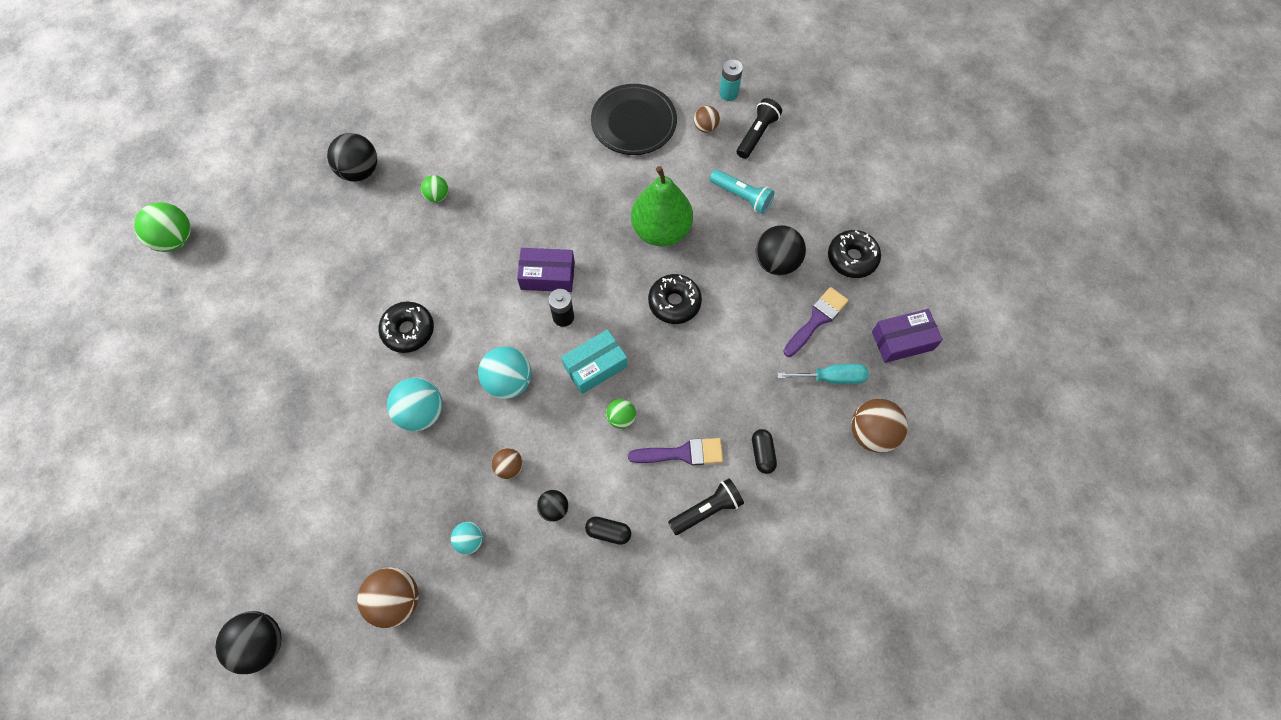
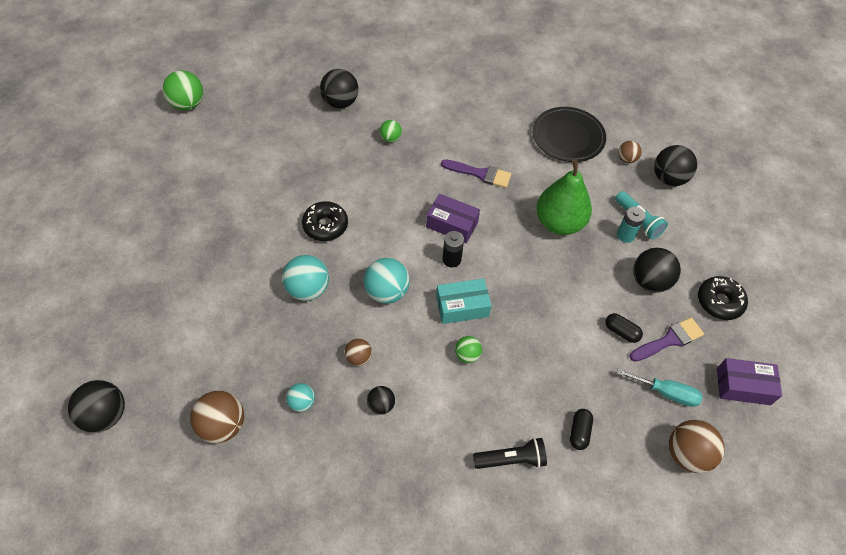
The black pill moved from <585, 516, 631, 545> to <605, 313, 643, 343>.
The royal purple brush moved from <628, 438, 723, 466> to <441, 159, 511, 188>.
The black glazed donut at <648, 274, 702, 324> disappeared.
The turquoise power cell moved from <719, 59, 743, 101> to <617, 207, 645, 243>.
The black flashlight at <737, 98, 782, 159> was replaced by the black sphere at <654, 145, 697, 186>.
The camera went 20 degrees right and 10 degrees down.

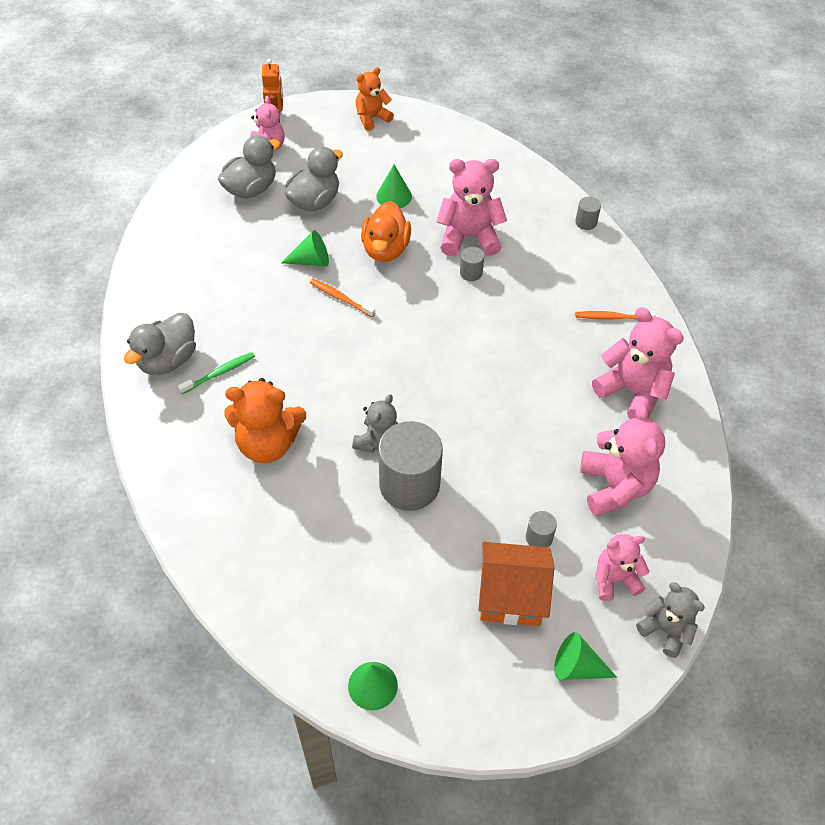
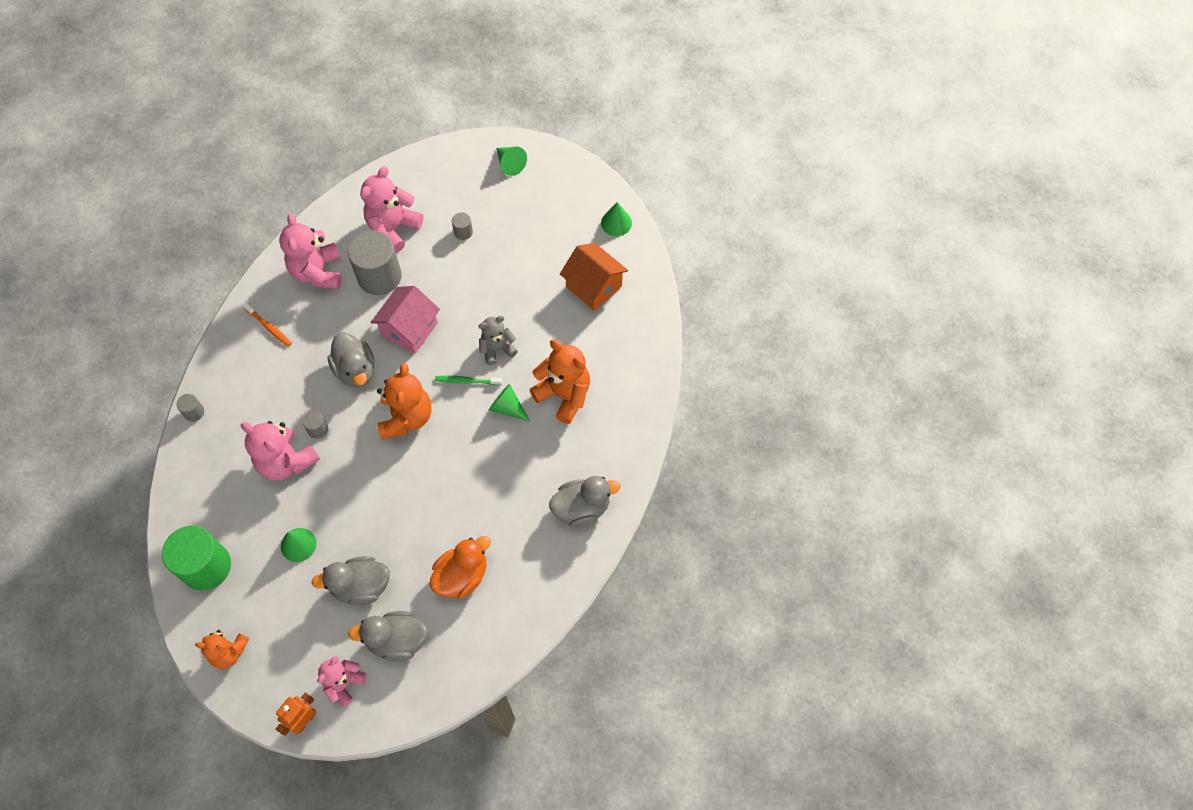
The leaf-green tooth brush moved from <178, 352, 255, 394> to <435, 376, 502, 385>.
The leaf-green cone shape moved from <281, 230, 329, 266> to <489, 384, 530, 421>.
The bright orange tooth brush at <310, 279, 375, 317> disappeared.
The bright orange toy duck moved from <361, 201, 411, 262> to <430, 536, 491, 598>.
The gray cylinder shape moved from <378, 421, 443, 511> to <348, 230, 402, 295>.
The bright orange toy house moved from <478, 542, 554, 626> to <560, 243, 628, 311>.
The rosy teddy bear at <595, 534, 649, 601> disappeared.
The gray teddy bear at <636, 582, 705, 658> disappeared.
The leaf-green cylinder shape at <162, 526, 231, 591> appeared.
The gray toy duck at <327, 332, 374, 387> appeared.
The rosy toy house at <371, 286, 440, 354> appeared.
The bright orange teddy bear at <377, 363, 432, 439> appeared.
The camera went 140 degrees left and 10 degrees up.

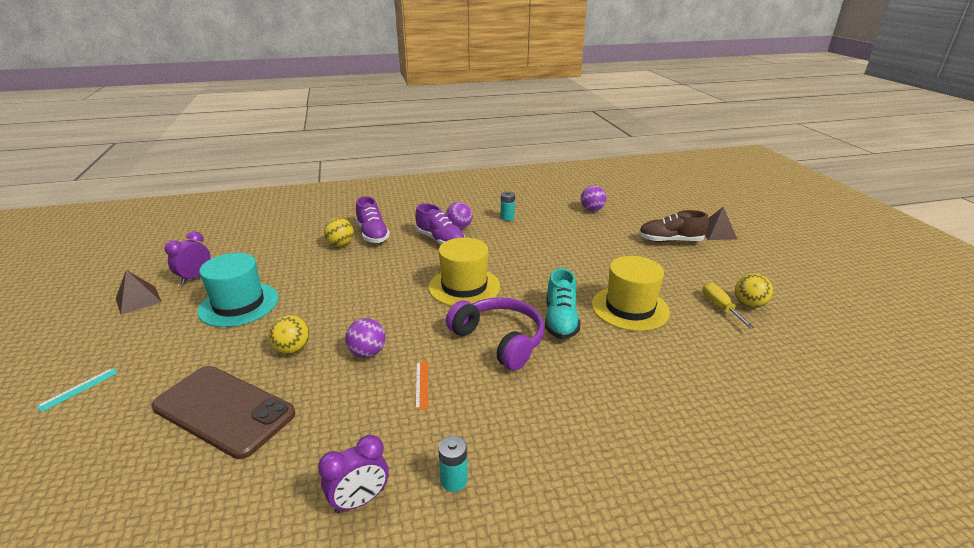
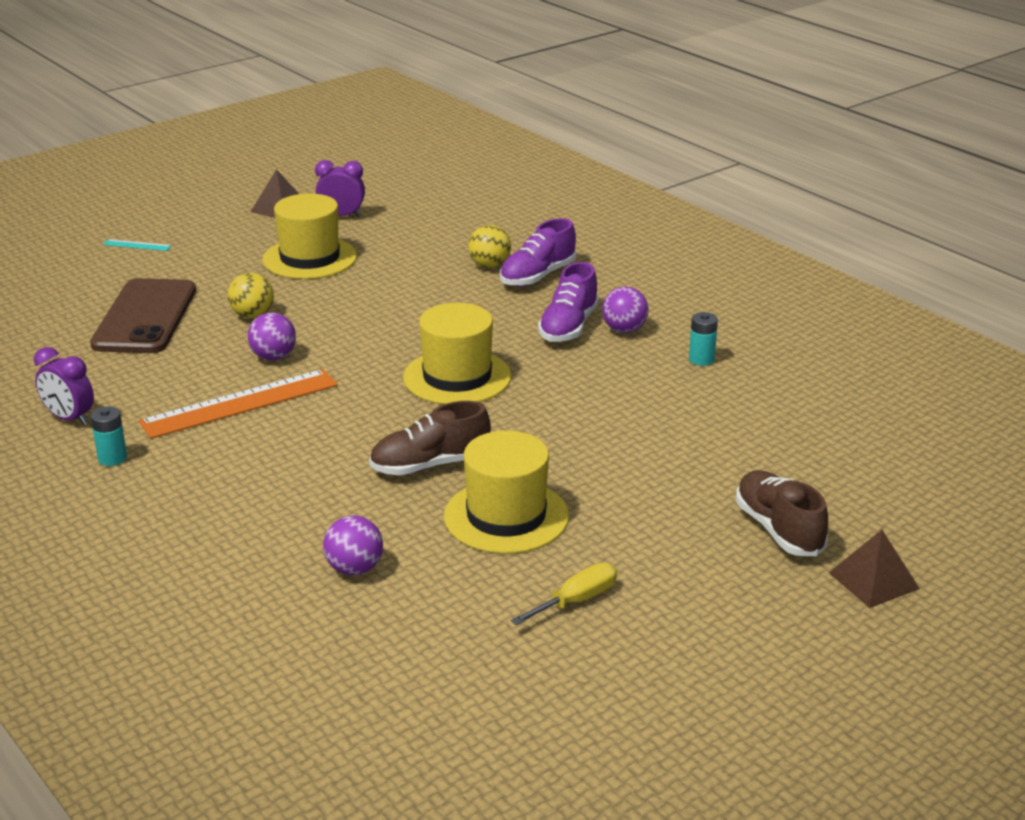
The turquoise top hat at <197, 253, 279, 327> became the bright yellow top hat at <263, 193, 357, 279>.
The bright orange ruler at <415, 361, 429, 410> changed to 2.41 times the size.
The royal purple headset at <446, 297, 544, 370> disappeared.
The turquoise sneaker at <545, 268, 580, 339> became the dark brown sneaker at <369, 401, 491, 475>.
The royal purple sphere moved from <581, 186, 606, 211> to <323, 516, 383, 575>.
The bright yellow sphere at <735, 273, 773, 308> disappeared.
The camera went 65 degrees right and 0 degrees up.

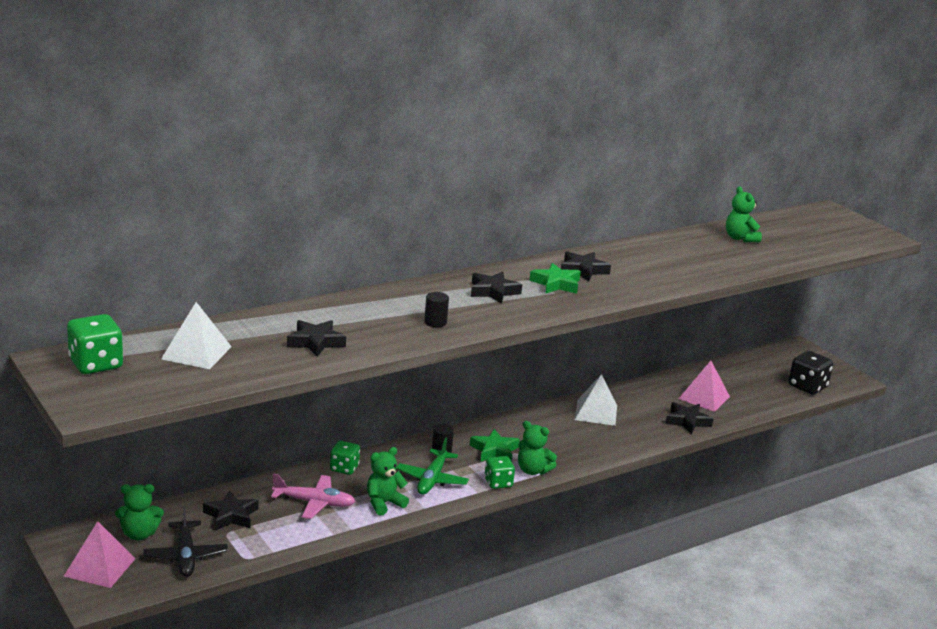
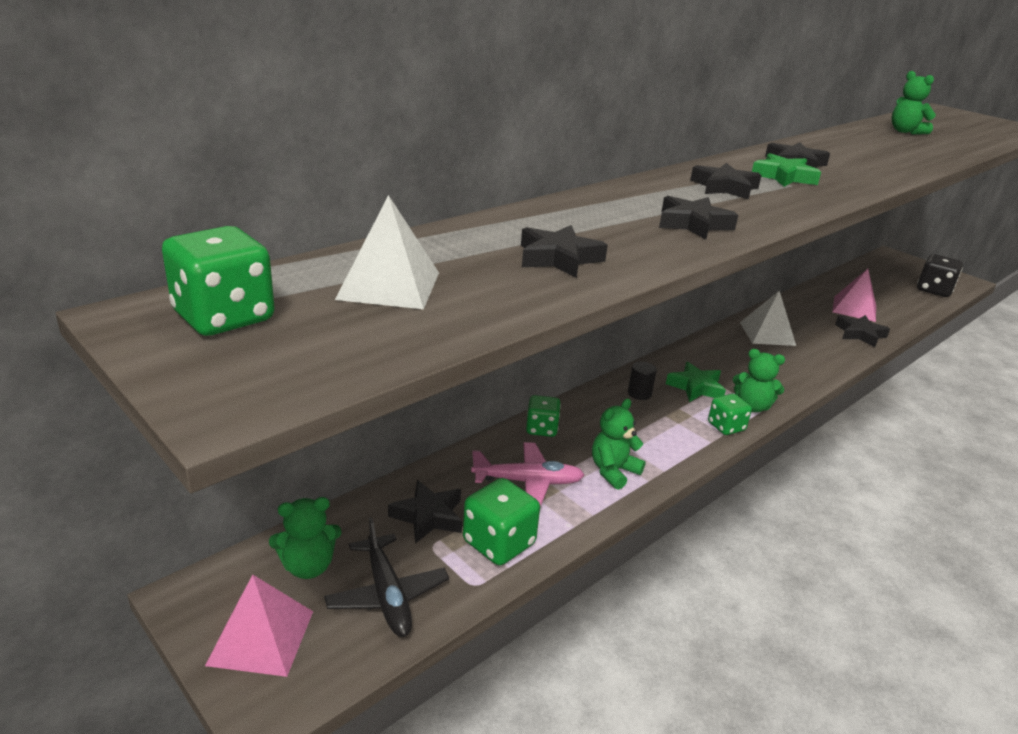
The leaf-green toy plane at <396, 438, 469, 495> disappeared.
The black cylinder shape at <424, 292, 449, 327> was replaced by the black star at <659, 196, 738, 240>.
The leaf-green dice at <463, 478, 540, 566> appeared.
The camera went 10 degrees left and 5 degrees up.

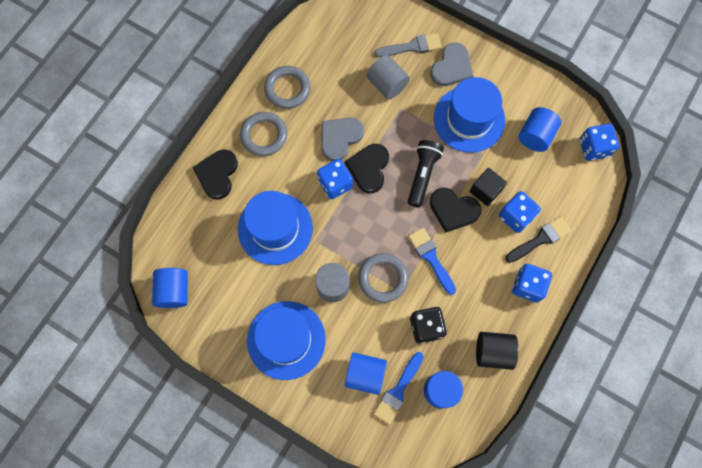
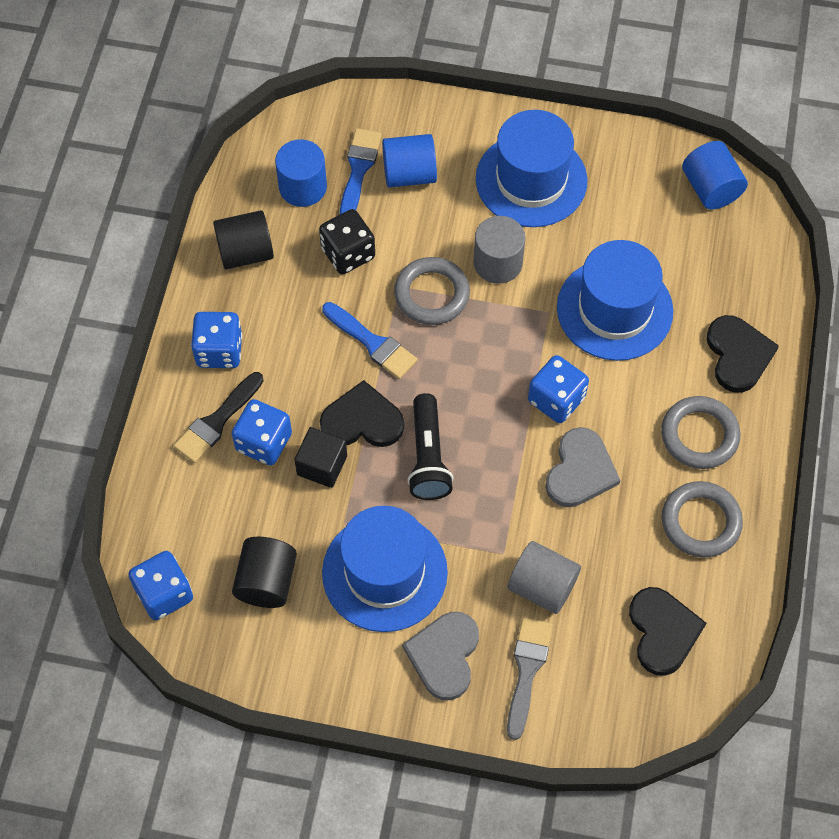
The black love heart moved from <345, 144, 389, 193> to <629, 587, 706, 676>.
The gray brush at <374, 33, 442, 57> turned 135 degrees clockwise.
The cobalt cylinder shape at <518, 107, 561, 152> became the black cylinder shape at <232, 537, 297, 608>.
The camera went 160 degrees right and 10 degrees down.

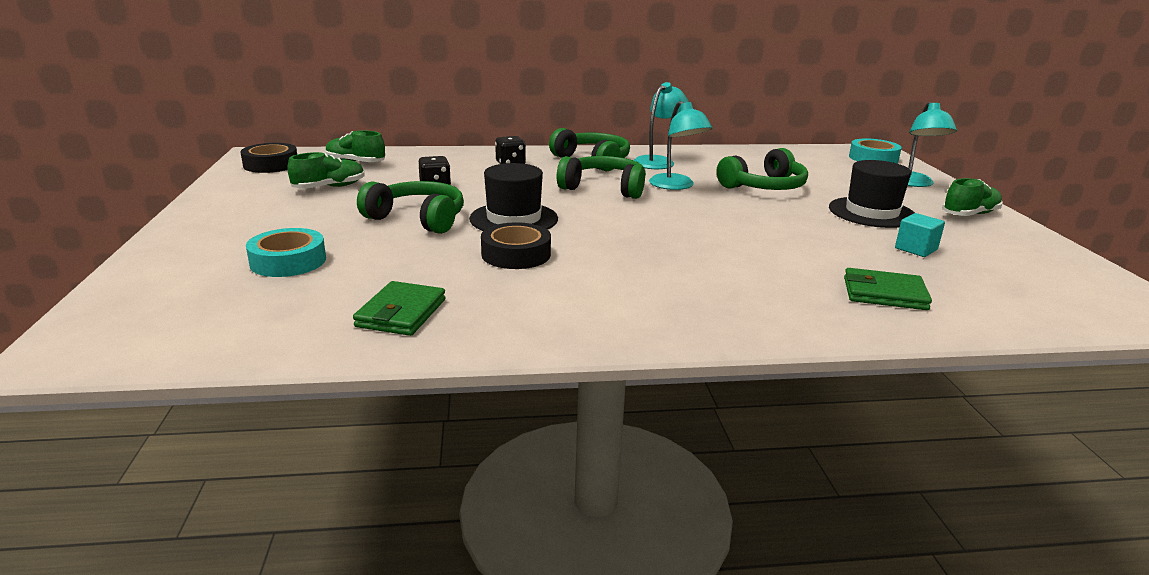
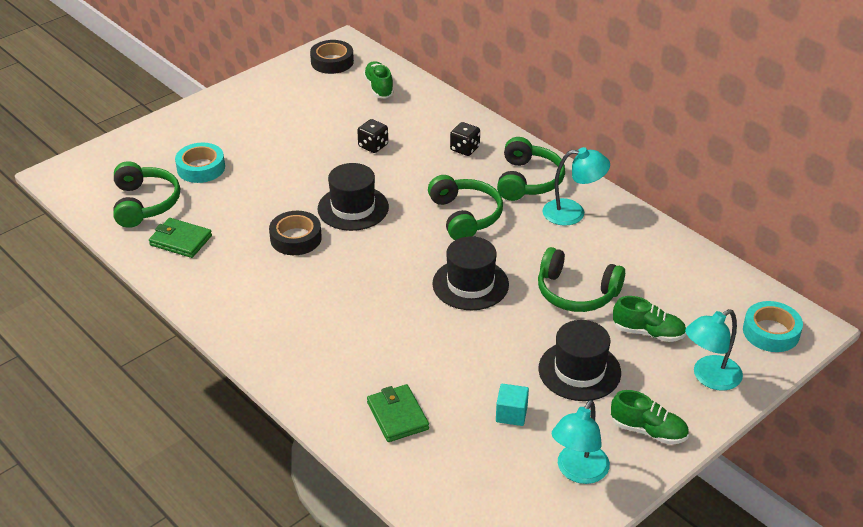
The leaf-green sneaker moved from <287, 152, 365, 189> to <613, 296, 686, 342>.
The leaf-green card wallet at <353, 281, 446, 336> turned 45 degrees clockwise.
The leaf-green headset moved from <357, 181, 464, 234> to <113, 161, 180, 228>.
The turquoise reading lamp moved from <649, 101, 712, 190> to <552, 400, 610, 484>.
The black top hat at <432, 236, 509, 310> appeared.
The camera went 55 degrees right and 15 degrees up.

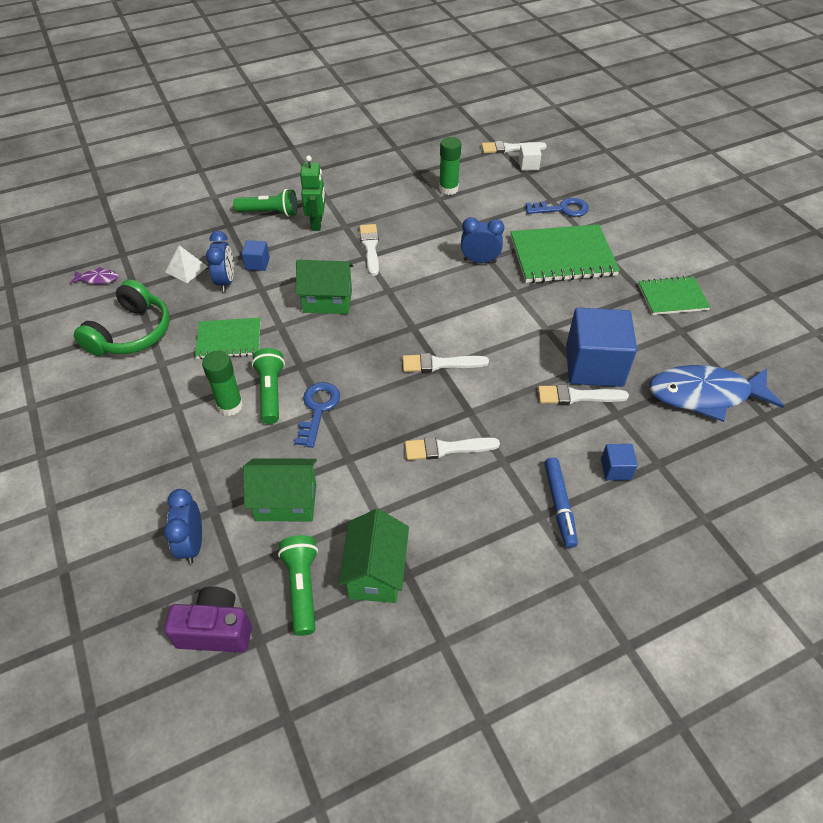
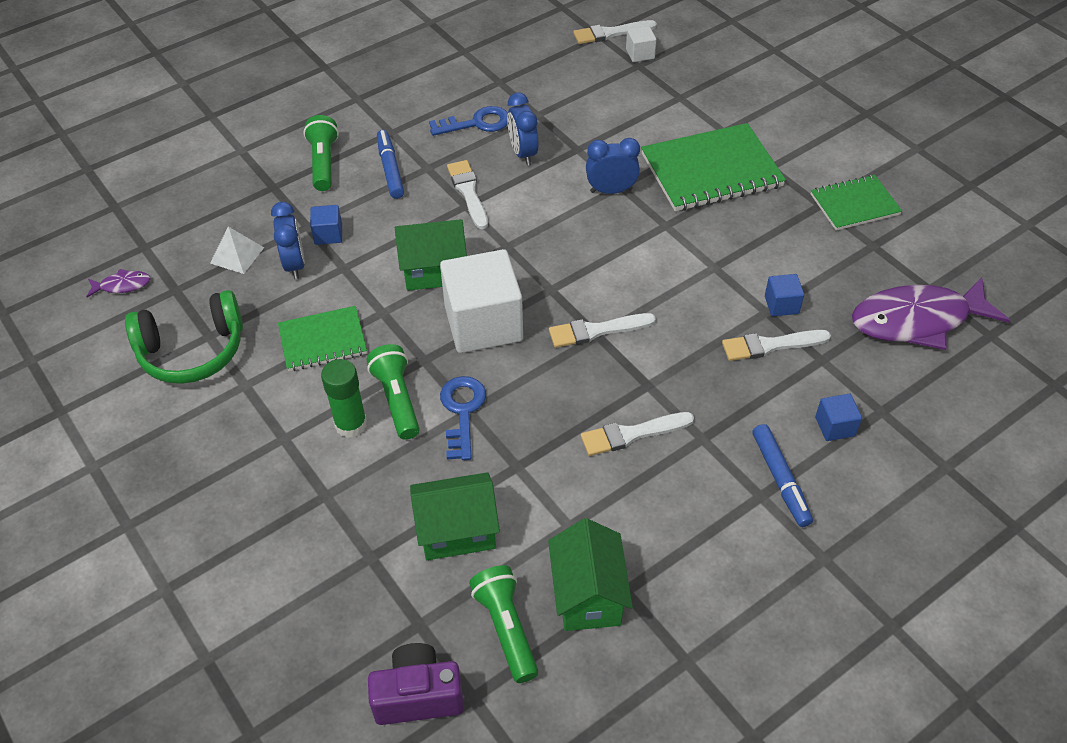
The leaf-green headset at <74, 279, 170, 356> turned 60 degrees clockwise.
The cobalt clock moved from <164, 489, 202, 564> to <507, 93, 538, 165>.
The leaf-green flashlight at <233, 189, 297, 217> turned 90 degrees counterclockwise.
The leaf-green robot figure at <300, 155, 325, 231> was replaced by the cobalt marker at <377, 130, 404, 199>.
The leaf-green stick of glue at <439, 137, 461, 195> disappeared.
The cobalt door key moved from <525, 198, 589, 217> to <429, 106, 508, 136>.
The cobalt solid cube at <566, 308, 637, 387> changed to 0.44 times the size.
The cobalt fish figure at <649, 365, 784, 422> became the royal purple fish figure at <852, 277, 1010, 350>.
The white solid cube at <440, 249, 523, 353> appeared.
The camera went 10 degrees left and 0 degrees up.

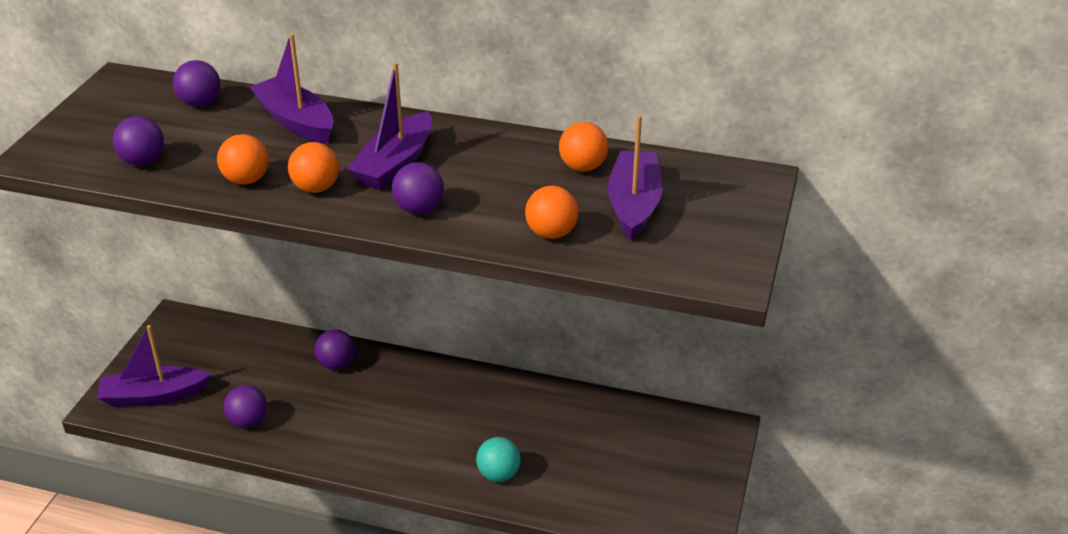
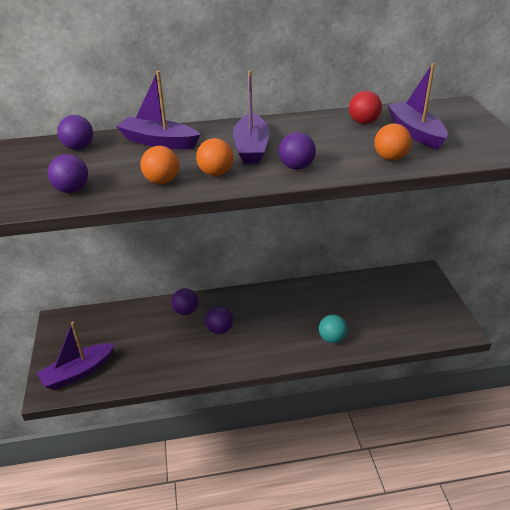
The royal purple sphere moved from <224, 385, 267, 428> to <205, 306, 233, 334>.
The bright orange sphere at <559, 122, 608, 172> became the scarlet sphere at <349, 91, 382, 124>.
The camera went 25 degrees left and 0 degrees up.

